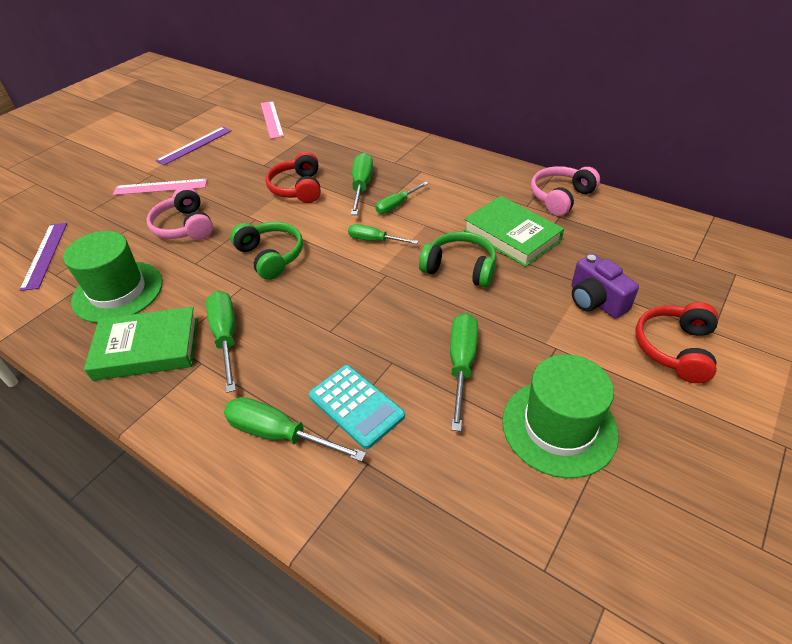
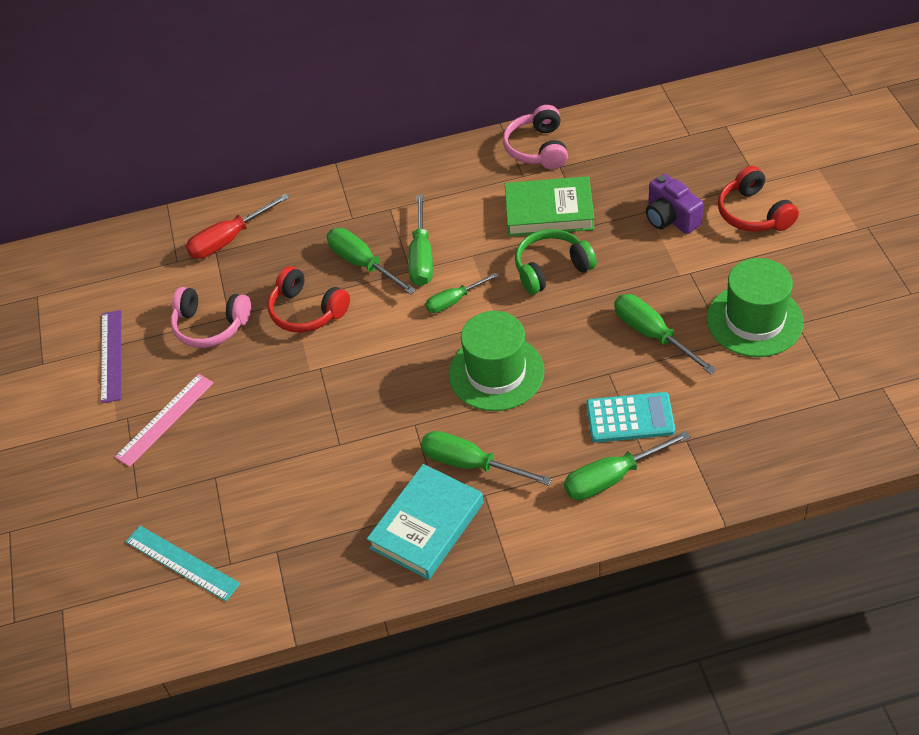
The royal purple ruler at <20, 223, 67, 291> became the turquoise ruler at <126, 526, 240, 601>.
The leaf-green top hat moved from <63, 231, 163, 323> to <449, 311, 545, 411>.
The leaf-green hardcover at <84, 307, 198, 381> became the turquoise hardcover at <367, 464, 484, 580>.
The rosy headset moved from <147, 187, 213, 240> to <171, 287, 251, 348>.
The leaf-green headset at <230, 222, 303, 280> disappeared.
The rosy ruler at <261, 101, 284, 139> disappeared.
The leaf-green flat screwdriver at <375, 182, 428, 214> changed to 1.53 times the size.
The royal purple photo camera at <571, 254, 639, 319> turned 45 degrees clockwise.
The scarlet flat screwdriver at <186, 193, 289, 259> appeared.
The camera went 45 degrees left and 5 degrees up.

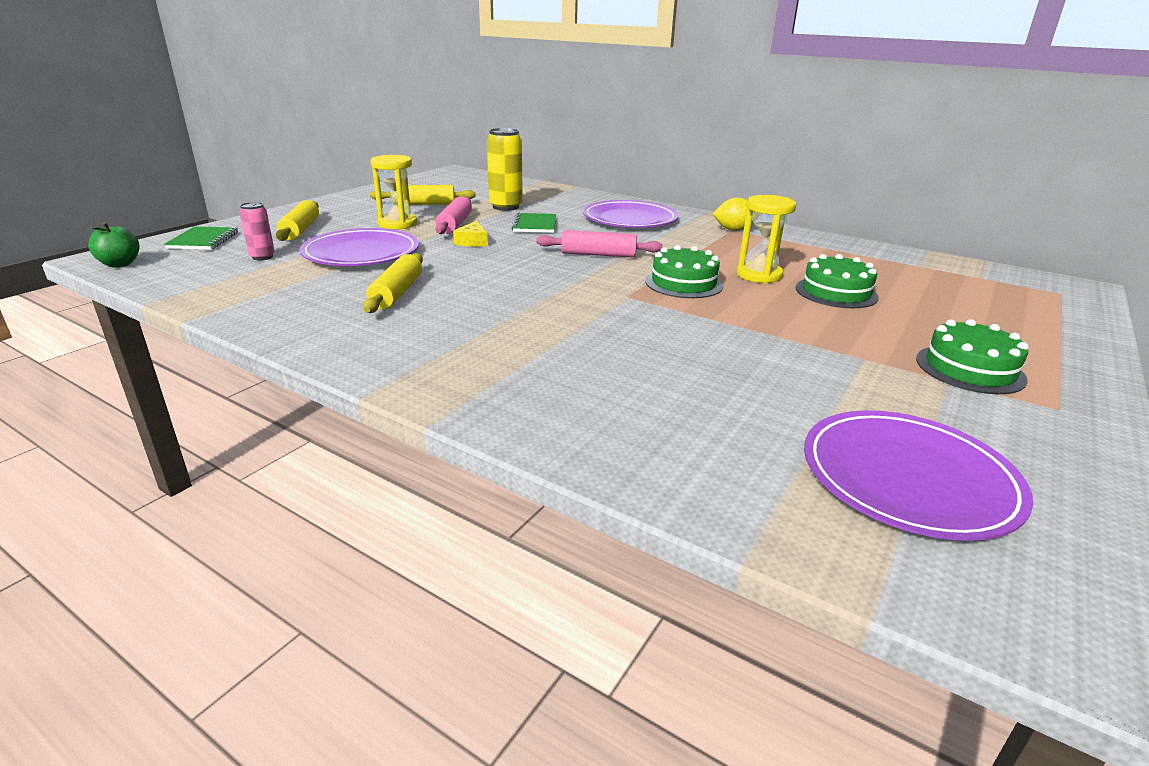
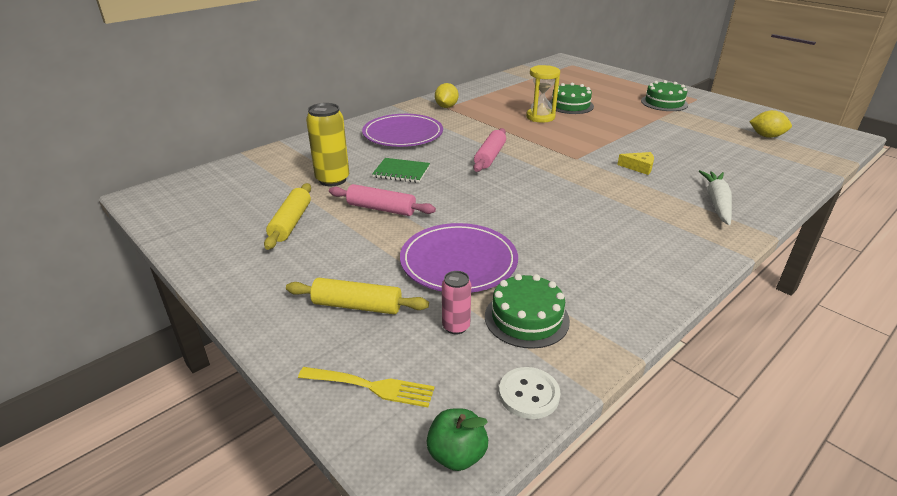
The leaf-green notebook at <164, 226, 238, 250> was replaced by the bright yellow table fork at <298, 367, 435, 407>.
The bright yellow rolling pin at <363, 253, 423, 313> disappeared.
The bright yellow sandglass at <371, 155, 417, 229> disappeared.
The bright yellow piece of cheese moved from <453, 221, 488, 247> to <617, 152, 654, 175>.
The leaf-green cake moved from <645, 245, 723, 298> to <485, 274, 570, 349>.
The royal purple flat dish at <804, 410, 1033, 541> was replaced by the bright yellow toy lemon at <749, 110, 792, 138>.
The white sewing button at <499, 367, 561, 419> appeared.
The white carrot at <699, 170, 732, 225> appeared.
The camera went 75 degrees left and 5 degrees up.

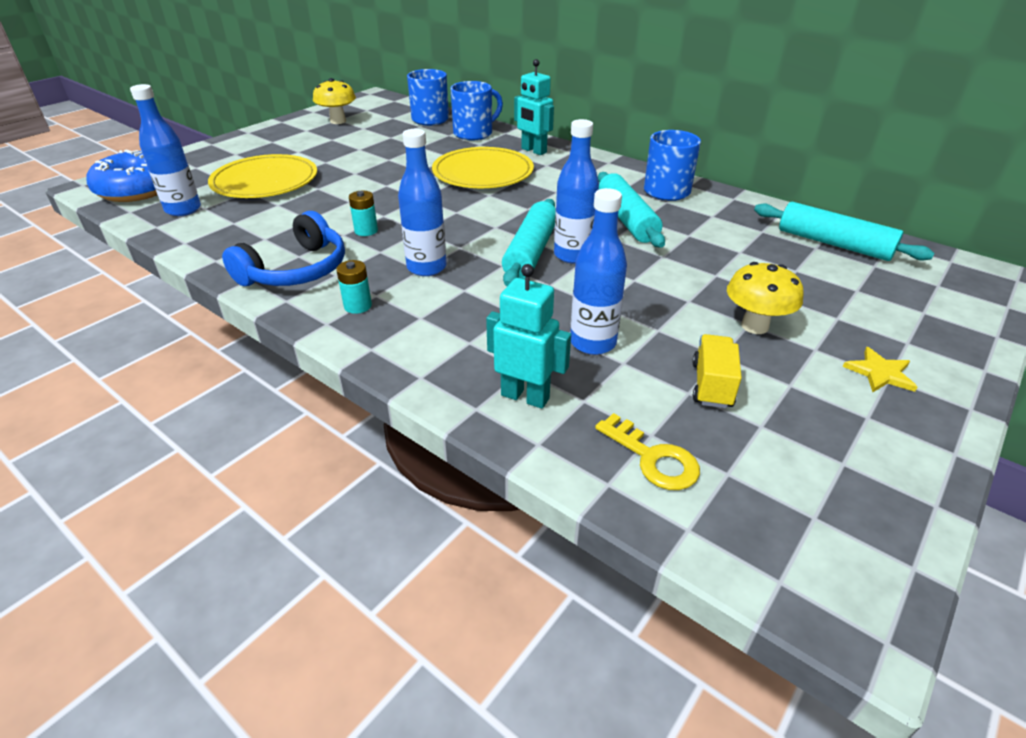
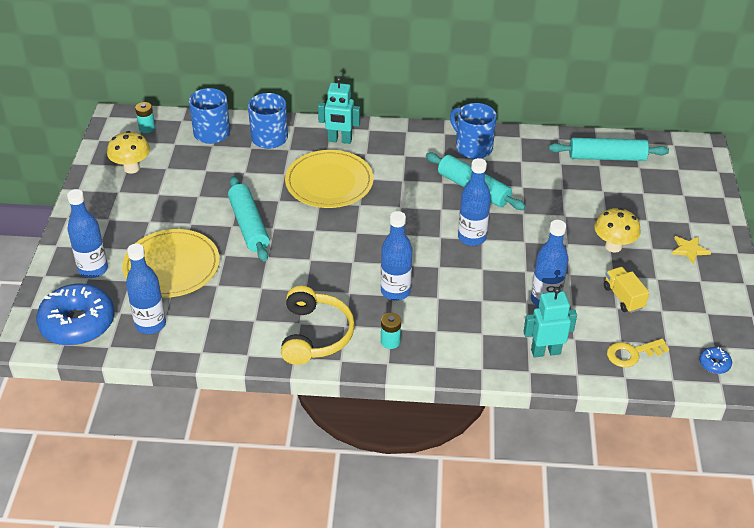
The cobalt headset at <222, 211, 345, 286> became the bright yellow headset at <281, 286, 355, 365>.
The turquoise power cell moved from <349, 191, 378, 236> to <135, 102, 155, 133>.
The turquoise rolling pin moved from <502, 199, 556, 286> to <228, 176, 270, 262>.
The bright yellow door key at <595, 413, 700, 490> turned 150 degrees clockwise.
The cobalt flask at <67, 189, 108, 278> appeared.
The cobalt glazed donut at <699, 347, 732, 374> appeared.
The camera went 35 degrees left and 5 degrees up.

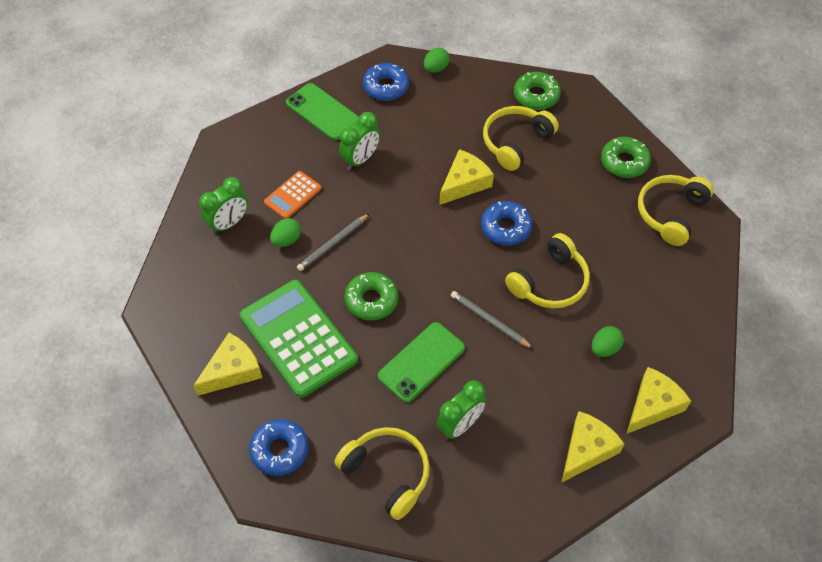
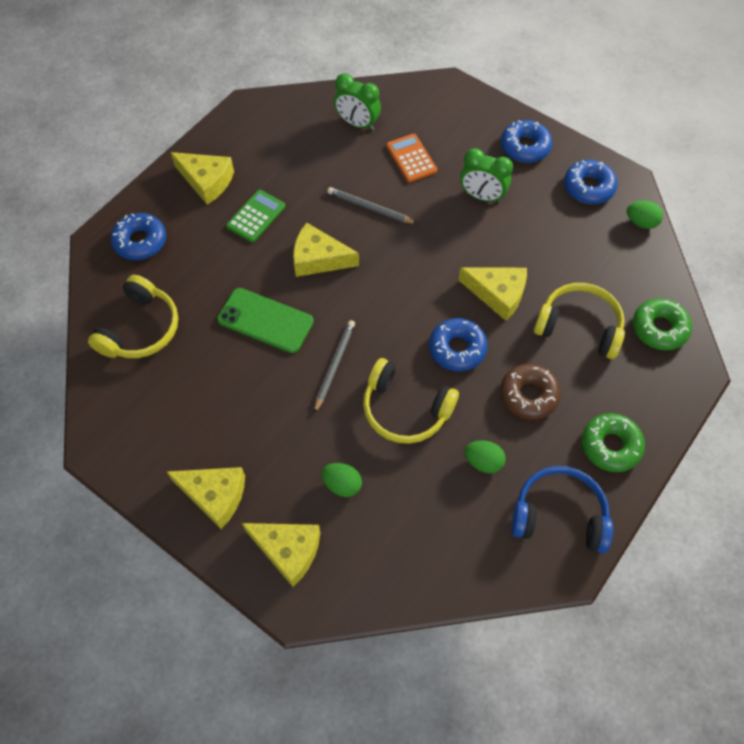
The leaf-green pocket calculator at <240, 280, 358, 398> changed to 0.50 times the size.
The bright orange pocket calculator at <264, 171, 321, 219> turned 45 degrees clockwise.
The leaf-green egg shape moved from <270, 218, 301, 247> to <464, 441, 506, 474>.
The leaf-green phone at <286, 83, 360, 140> was replaced by the cobalt glazed donut at <501, 120, 552, 163>.
The leaf-green glazed donut at <345, 272, 398, 321> was replaced by the bright yellow piece of cheese at <293, 222, 359, 277>.
The leaf-green clock at <437, 380, 486, 439> disappeared.
The bright yellow headset at <638, 175, 714, 246> became the cobalt headset at <511, 466, 613, 553>.
The dark brown glazed donut at <500, 364, 561, 420> appeared.
The camera went 70 degrees right and 5 degrees up.

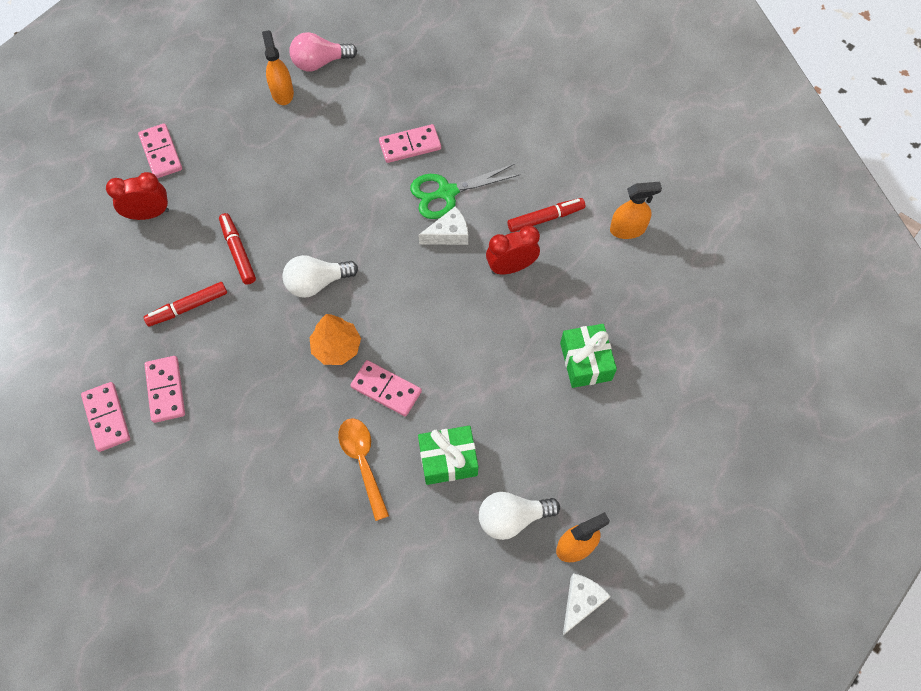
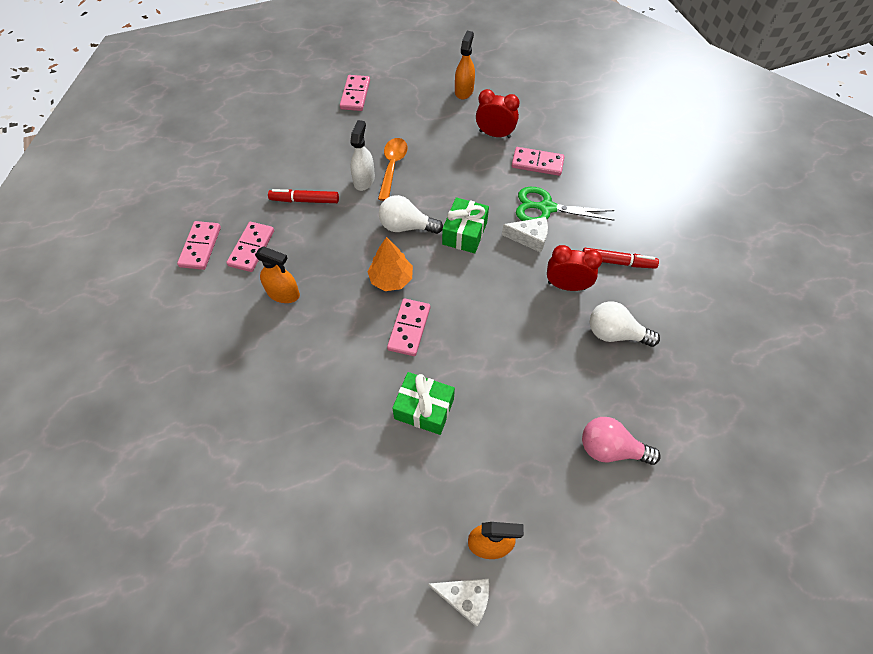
The scarlet clock moved from <106, 172, 169, 220> to <476, 89, 520, 138>.
The scarlet marker at <219, 213, 256, 285> was replaced by the white spray cleaner at <350, 120, 375, 191>.
The rosy lightbulb moved from <289, 32, 357, 71> to <582, 417, 661, 465>.
The bright orange tablespoon moved from <338, 418, 389, 521> to <378, 138, 408, 201>.
The rosy domino at <350, 360, 422, 416> turned 45 degrees clockwise.
The white lightbulb moved from <479, 492, 560, 540> to <590, 301, 660, 347>.
The leaf-green wrapped gift moved from <560, 324, 617, 388> to <442, 197, 489, 253>.
The white piece of cheese at <563, 573, 611, 635> turned 45 degrees clockwise.
The bright orange spray cleaner moved from <610, 182, 662, 239> to <255, 246, 300, 303>.
The camera went 30 degrees right and 5 degrees down.

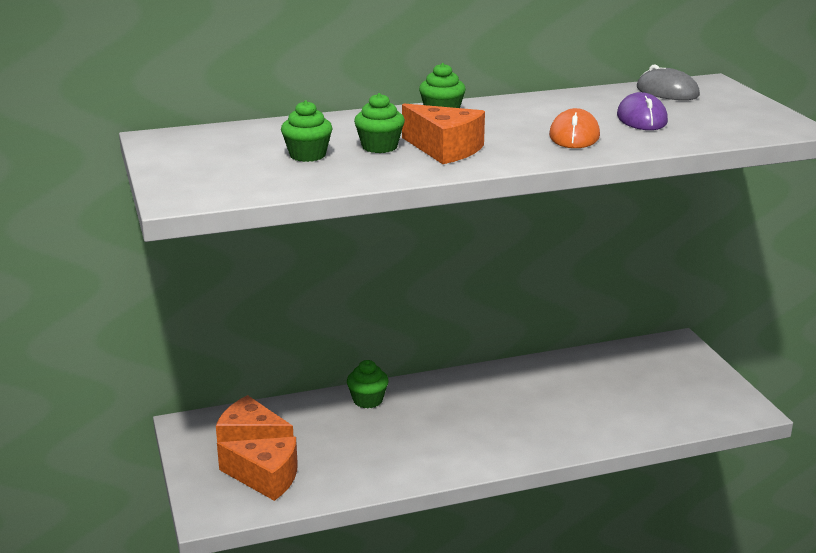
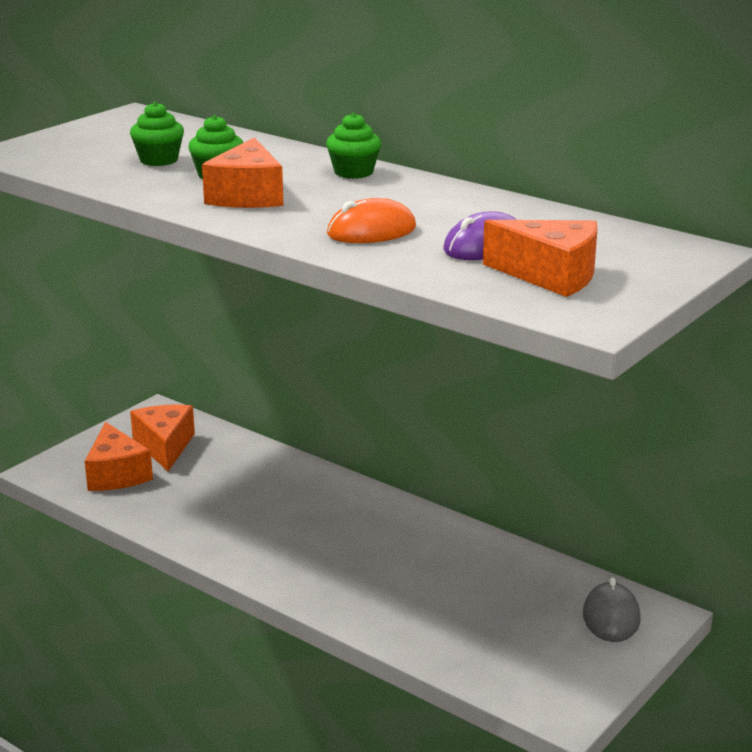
The leaf-green muffin at <347, 360, 389, 408> disappeared.
The gray computer mouse moved from <637, 65, 700, 100> to <583, 577, 641, 642>.
The bright orange piece of cheese at <483, 220, 598, 297> appeared.
The camera went 55 degrees right and 0 degrees up.

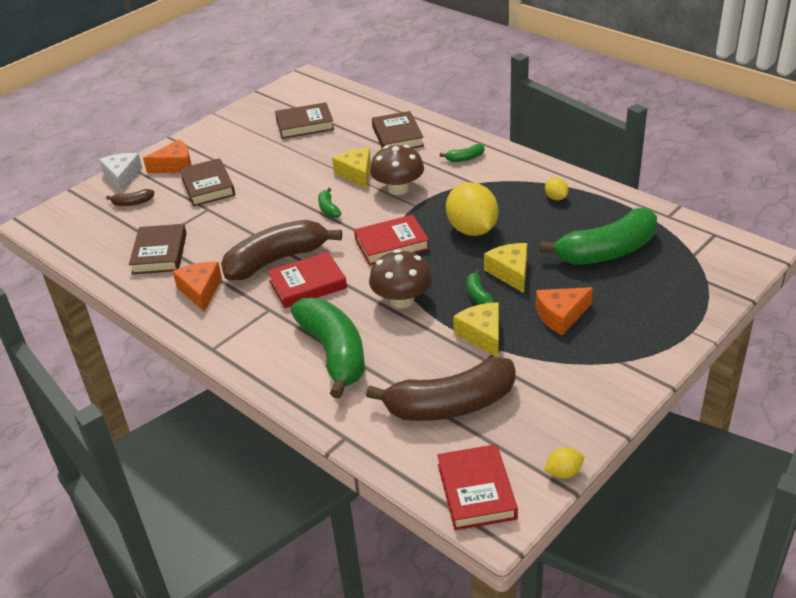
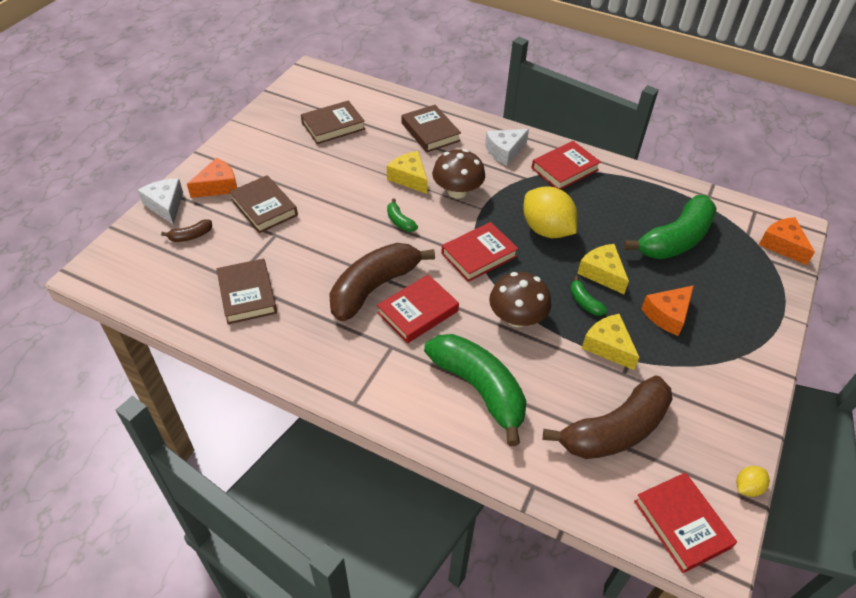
The bright orange piece of cheese moved from <172, 262, 222, 312> to <759, 217, 815, 265>.
The leaf-green banana fruit at <440, 144, 484, 162> was replaced by the white piece of cheese at <485, 129, 529, 166>.
The bright yellow toy lemon at <545, 177, 568, 200> disappeared.
The scarlet hardcover at <531, 141, 601, 190> appeared.
The camera went 20 degrees left and 10 degrees up.

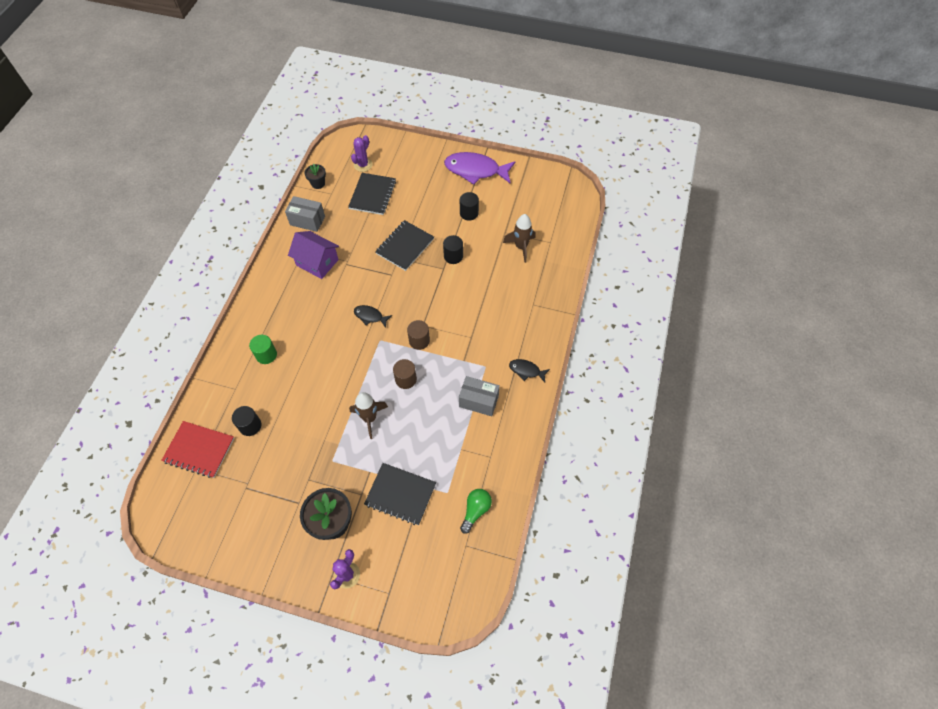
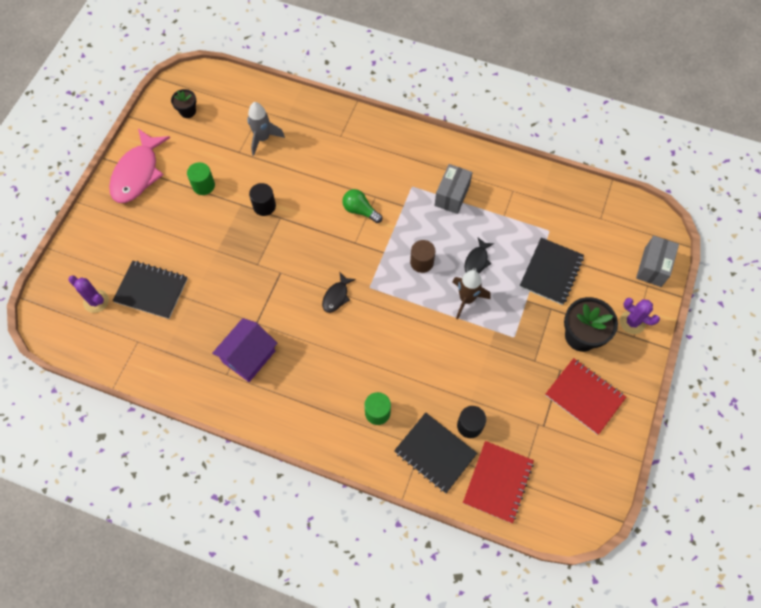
The gray package moved from <285, 196, 325, 232> to <636, 236, 679, 287>.
The black flower pot moved from <305, 164, 326, 189> to <171, 89, 196, 118>.
The black notebook moved from <375, 220, 434, 271> to <394, 413, 477, 493>.
The dark brown cylinder shape at <407, 320, 430, 350> disappeared.
The royal purple fish figure at <444, 152, 515, 185> became the rosy fish figure at <109, 129, 170, 203>.
The black cylinder shape at <460, 192, 479, 220> became the leaf-green cylinder shape at <187, 162, 215, 195>.
The leaf-green lightbulb moved from <460, 489, 492, 534> to <342, 189, 382, 223>.
The dark brown spaceship at <503, 214, 536, 263> became the gray spaceship at <247, 102, 285, 156>.
The black fish figure moved from <509, 359, 550, 382> to <464, 237, 494, 273>.
The scarlet notebook at <545, 358, 626, 435> appeared.
The camera went 85 degrees left and 5 degrees up.

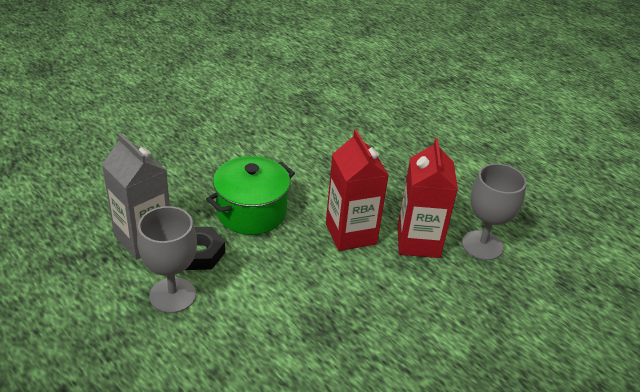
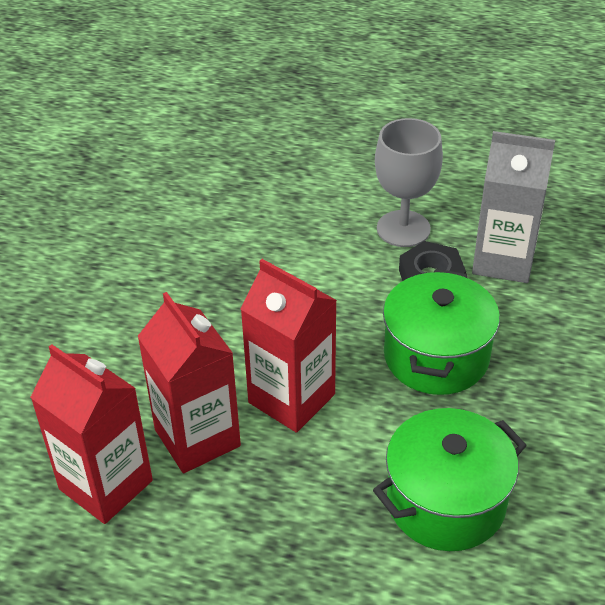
The gray chalice at <462, 163, 527, 260> was replaced by the scarlet carton at <30, 344, 153, 524>.
The leaf-green cooking pot at <373, 408, 527, 551> appeared.
The camera went 150 degrees right and 5 degrees up.

